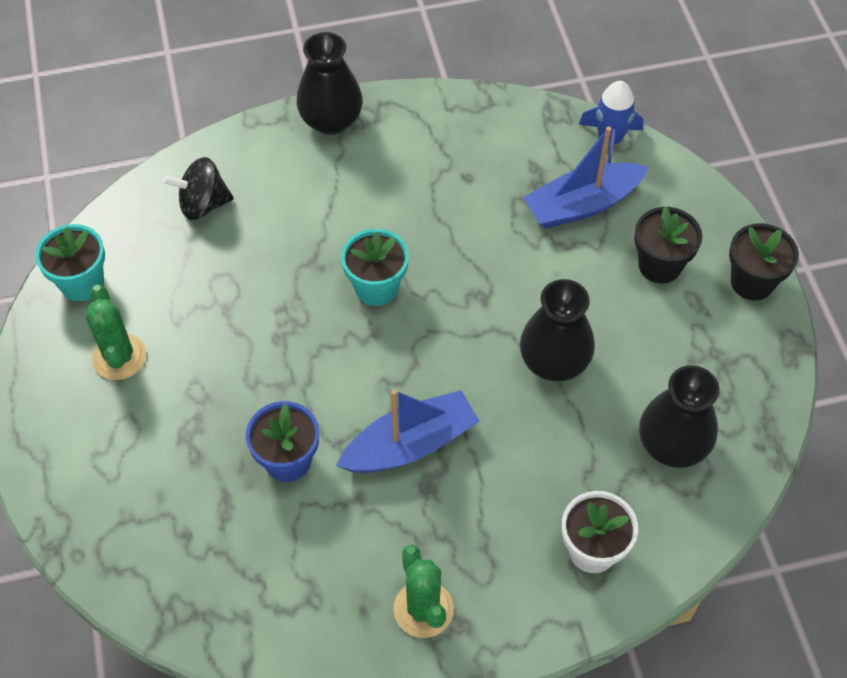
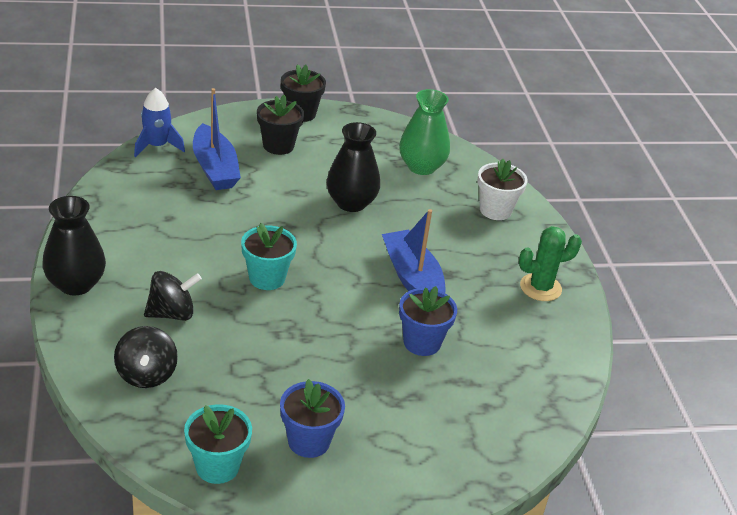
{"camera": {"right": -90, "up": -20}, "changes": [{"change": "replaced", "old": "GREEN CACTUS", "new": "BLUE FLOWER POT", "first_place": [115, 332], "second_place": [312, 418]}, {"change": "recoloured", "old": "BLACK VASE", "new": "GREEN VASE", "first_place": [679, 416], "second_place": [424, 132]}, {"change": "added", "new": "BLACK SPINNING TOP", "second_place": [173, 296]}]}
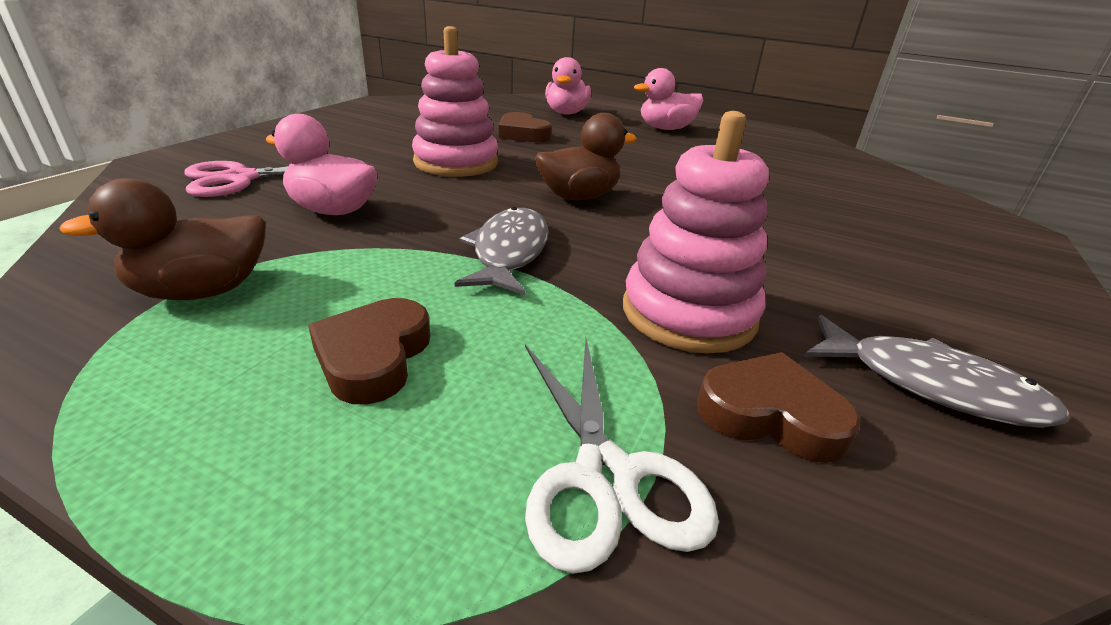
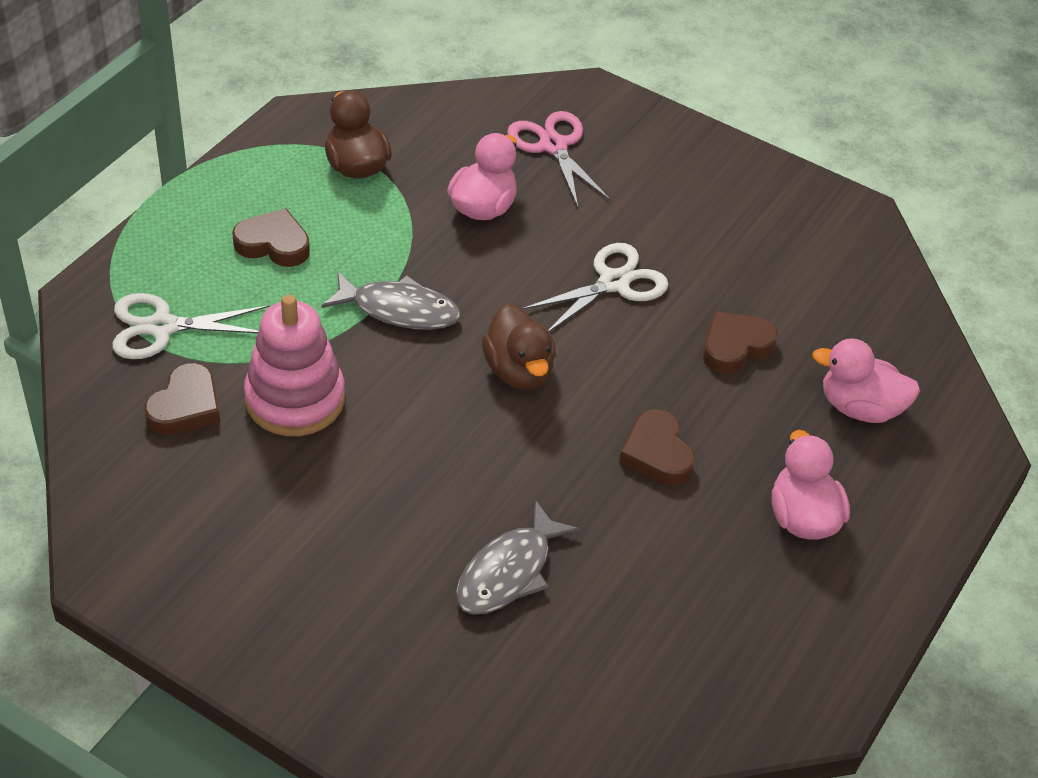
{"camera": {"right": 95, "up": 15}, "changes": [{"change": "replaced", "old": "PINK STACKING TOY", "new": "WHITE SCISSORS", "first_place": [455, 101], "second_place": [595, 287]}, {"change": "moved", "old": "GREY FISH", "first_place": [937, 371], "second_place": [518, 557]}, {"change": "added", "new": "BROWN HEART", "second_place": [657, 447]}]}
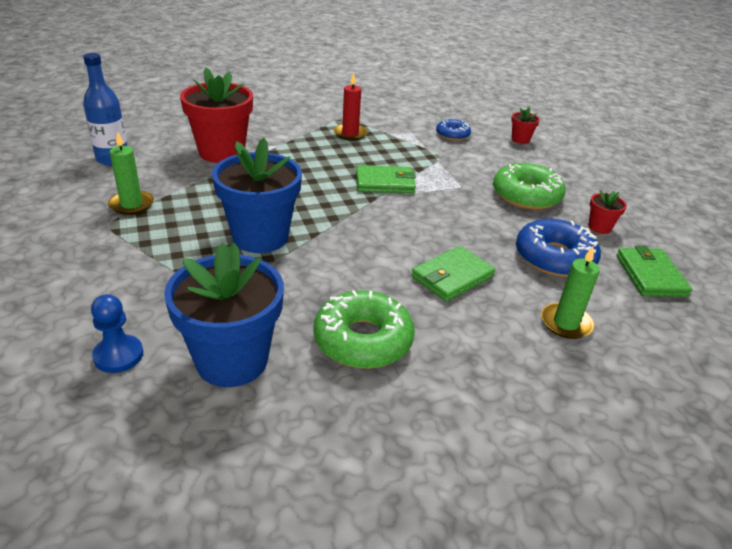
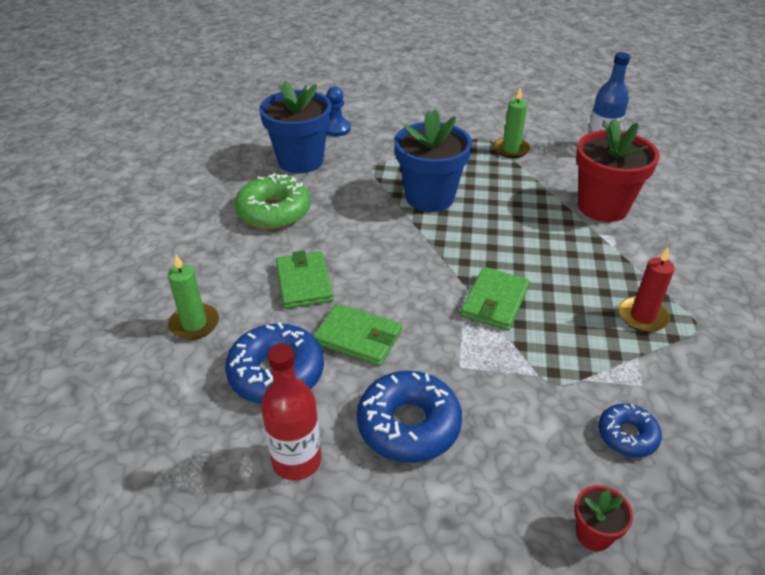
{"camera": {"right": 120, "up": 5}, "changes": [{"change": "recoloured", "old": "GREEN DONUT", "new": "BLUE DONUT", "first_place": [529, 186], "second_place": [409, 417]}, {"change": "replaced", "old": "RED FLOWER POT", "new": "RED BOTTLE", "first_place": [607, 212], "second_place": [291, 412]}, {"change": "moved", "old": "GREEN WALLET", "first_place": [654, 271], "second_place": [357, 334]}]}
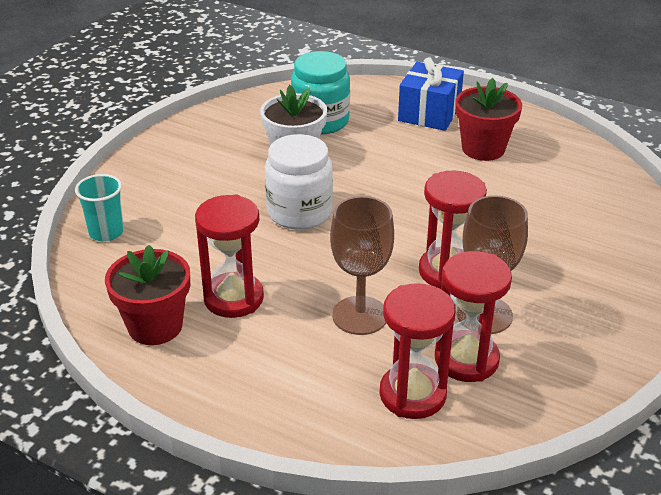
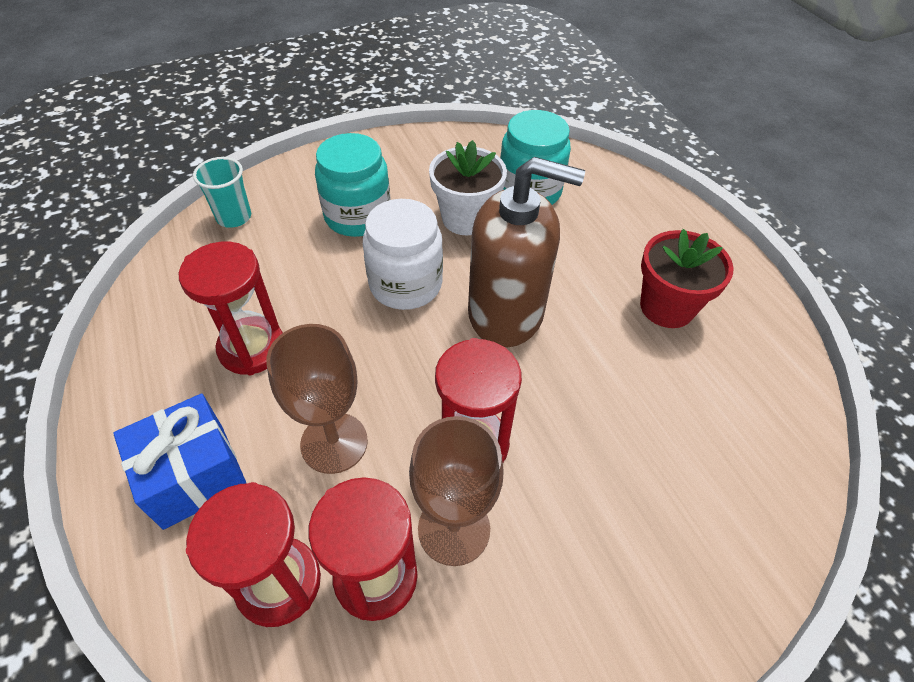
{"camera": {"right": 35, "up": 15}, "changes": [{"change": "moved", "old": "BLUE GIFT", "first_place": [431, 94], "second_place": [180, 461]}, {"change": "removed", "old": "RED FLOWER POT", "first_place": [147, 295]}, {"change": "added", "new": "TURQUOISE JAR", "second_place": [353, 185]}, {"change": "added", "new": "BROWN SOAP DISPENSER", "second_place": [526, 252]}]}
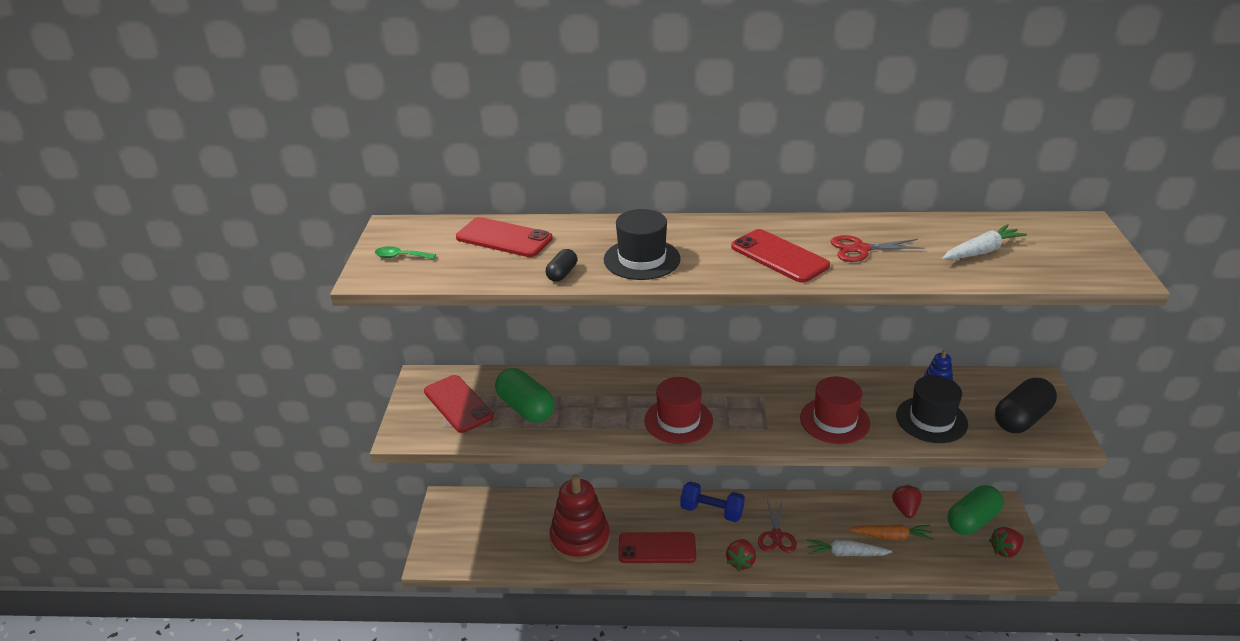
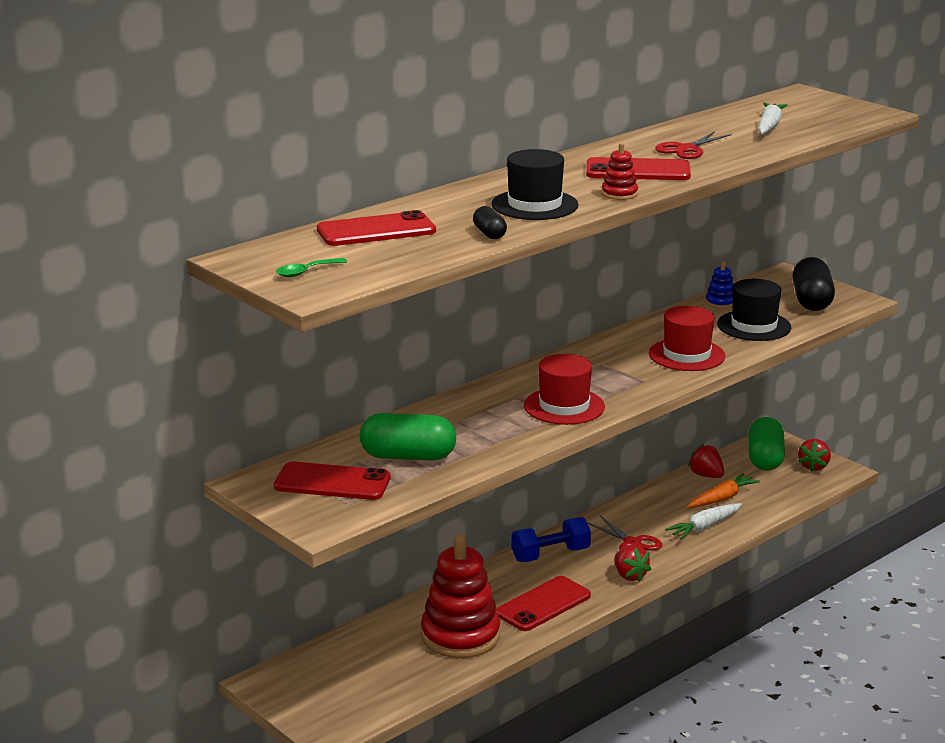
{"camera": {"right": -45, "up": -10}, "changes": [{"change": "added", "new": "RED STACKING TOY", "second_place": [619, 171]}]}
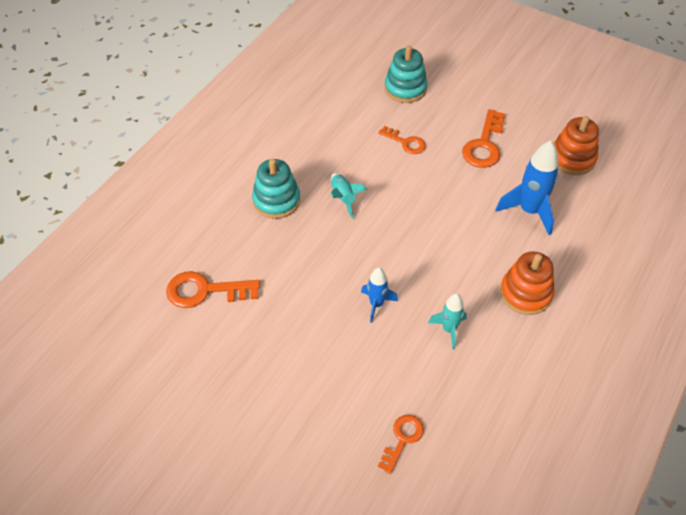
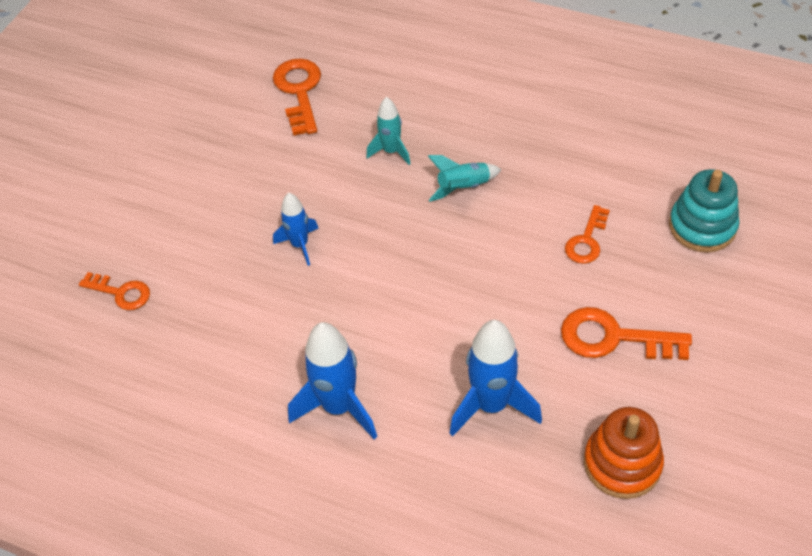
{"camera": {"right": 85, "up": 0}, "changes": [{"change": "removed", "old": "TURQUOISE STACKING TOY", "first_place": [276, 189]}, {"change": "replaced", "old": "ORANGE STACKING TOY", "new": "BLUE ROCKET", "first_place": [527, 283], "second_place": [332, 381]}, {"change": "moved", "old": "TURQUOISE ROCKET", "first_place": [447, 321], "second_place": [388, 131]}]}
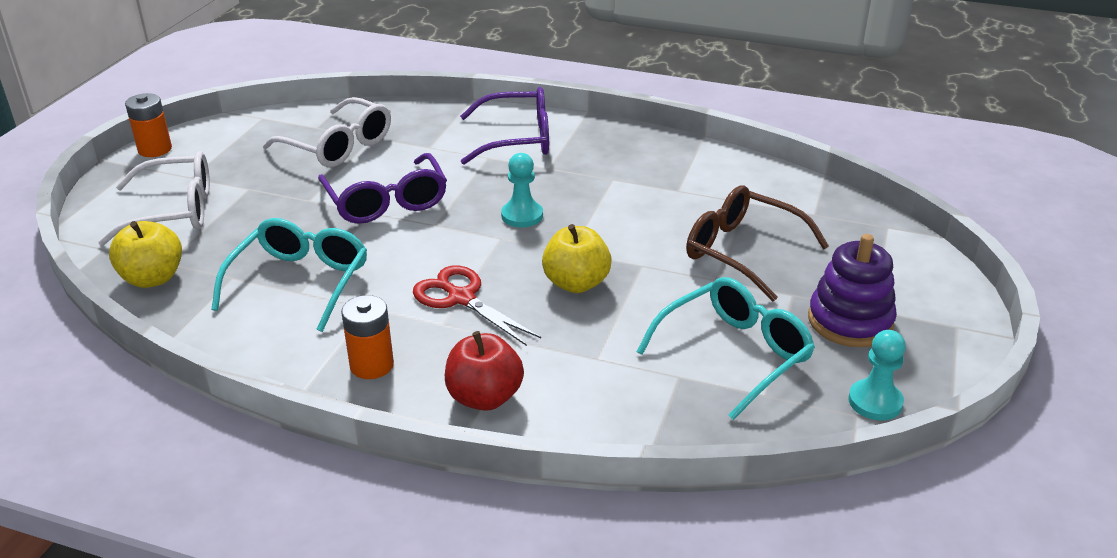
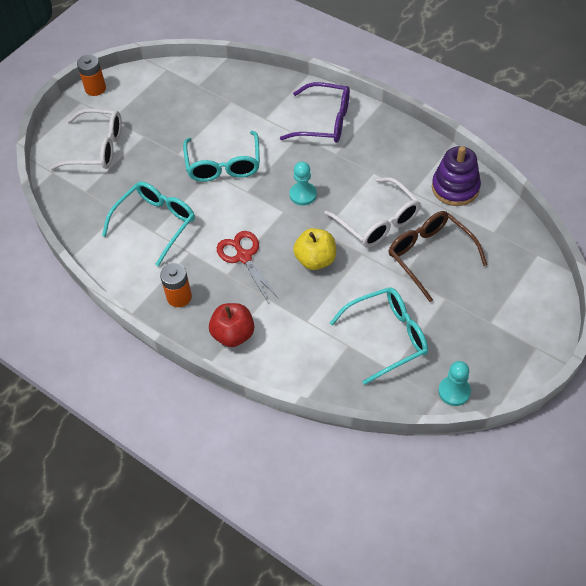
{"camera": {"right": 20, "up": 20}, "changes": [{"change": "moved", "old": "WHITE GLASSES", "first_place": [327, 132], "second_place": [372, 212]}, {"change": "recoloured", "old": "PURPLE GLASSES", "new": "TURQUOISE GLASSES", "first_place": [382, 188], "second_place": [221, 156]}, {"change": "removed", "old": "YELLOW APPLE", "first_place": [145, 254]}, {"change": "moved", "old": "PURPLE STACKING TOY", "first_place": [852, 290], "second_place": [456, 176]}]}
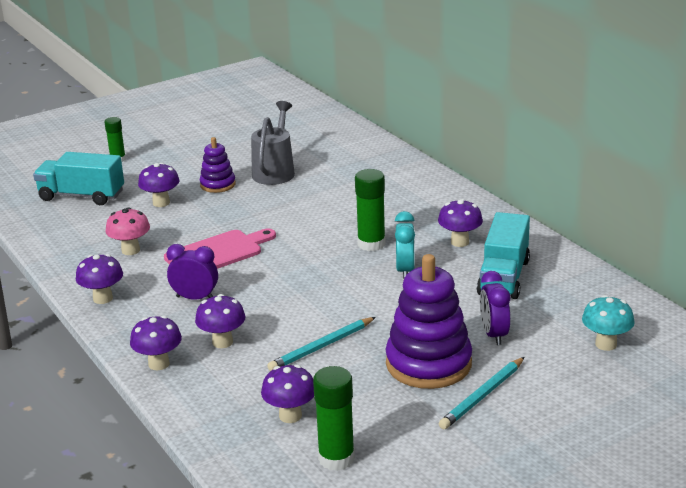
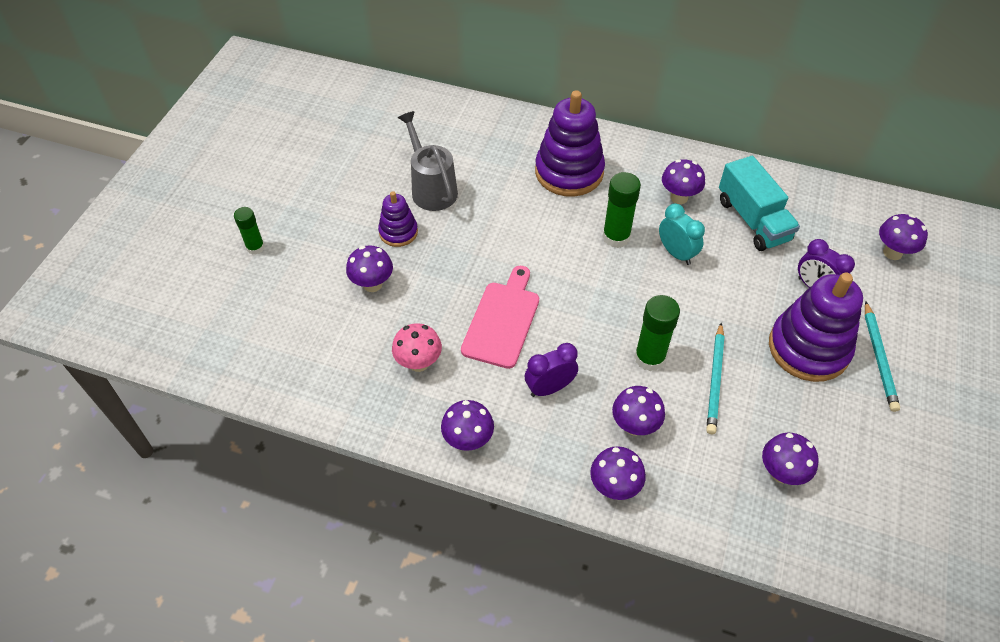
{"camera": {"right": -40, "up": 25}, "changes": [{"change": "removed", "old": "TURQUOISE TRUCK", "first_place": [78, 178]}, {"change": "recoloured", "old": "TURQUOISE MUSHROOM", "new": "PURPLE MUSHROOM", "first_place": [608, 323], "second_place": [903, 237]}, {"change": "moved", "old": "GREEN GLUE STICK", "first_place": [334, 418], "second_place": [657, 333]}, {"change": "added", "new": "PURPLE STACKING TOY", "second_place": [570, 143]}]}
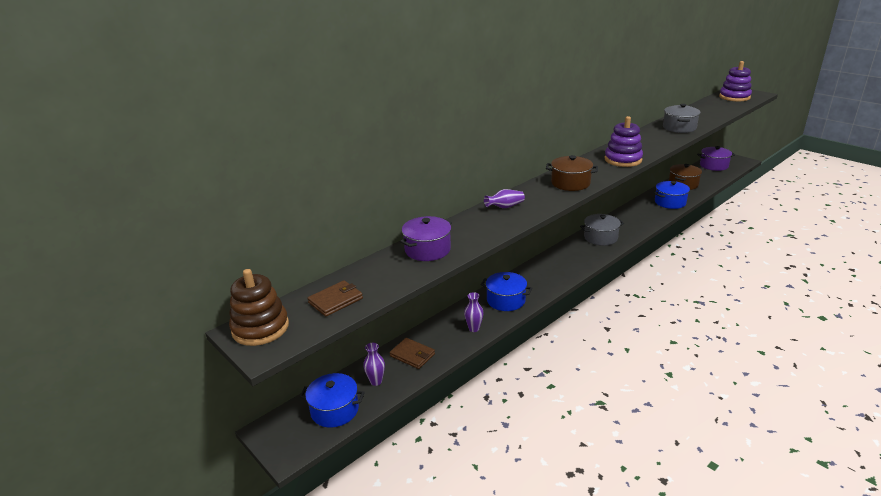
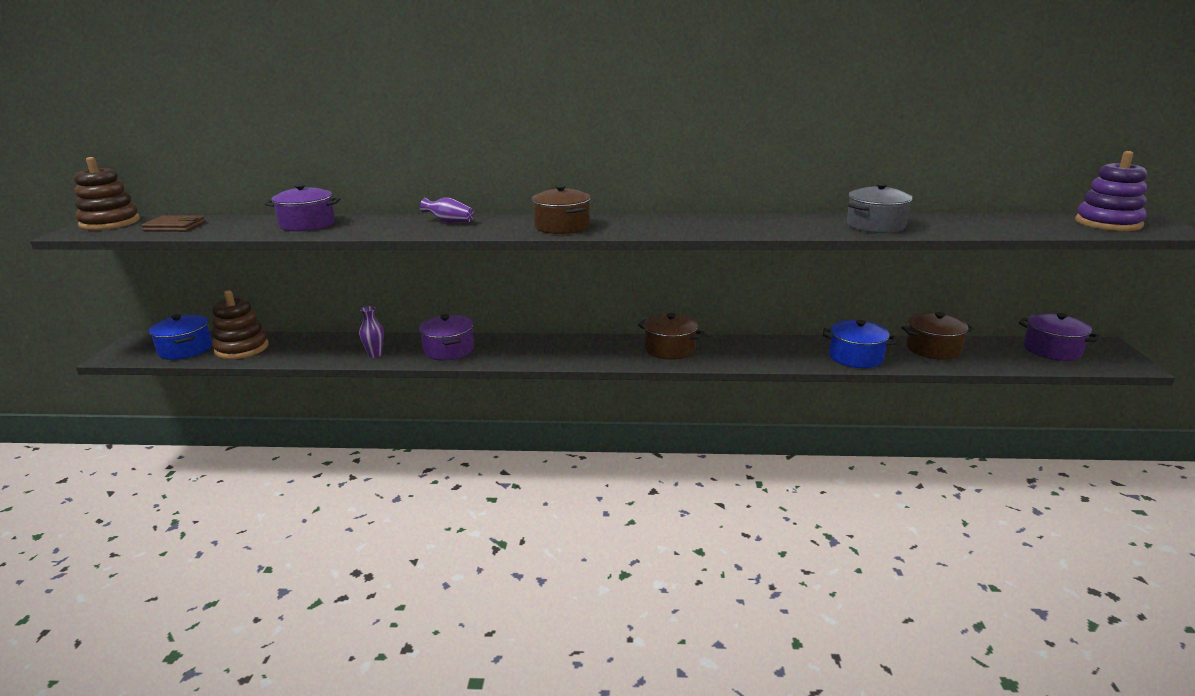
{"camera": {"right": 45, "up": -5}, "changes": [{"change": "removed", "old": "PURPLE STACKING TOY", "first_place": [624, 141]}, {"change": "recoloured", "old": "GREY POT", "new": "BROWN POT", "first_place": [602, 230], "second_place": [671, 336]}, {"change": "recoloured", "old": "BLUE POT", "new": "PURPLE POT", "first_place": [506, 291], "second_place": [446, 337]}, {"change": "removed", "old": "BROWN WALLET", "first_place": [412, 353]}, {"change": "replaced", "old": "PURPLE VASE", "new": "BROWN STACKING TOY", "first_place": [374, 364], "second_place": [240, 324]}]}
